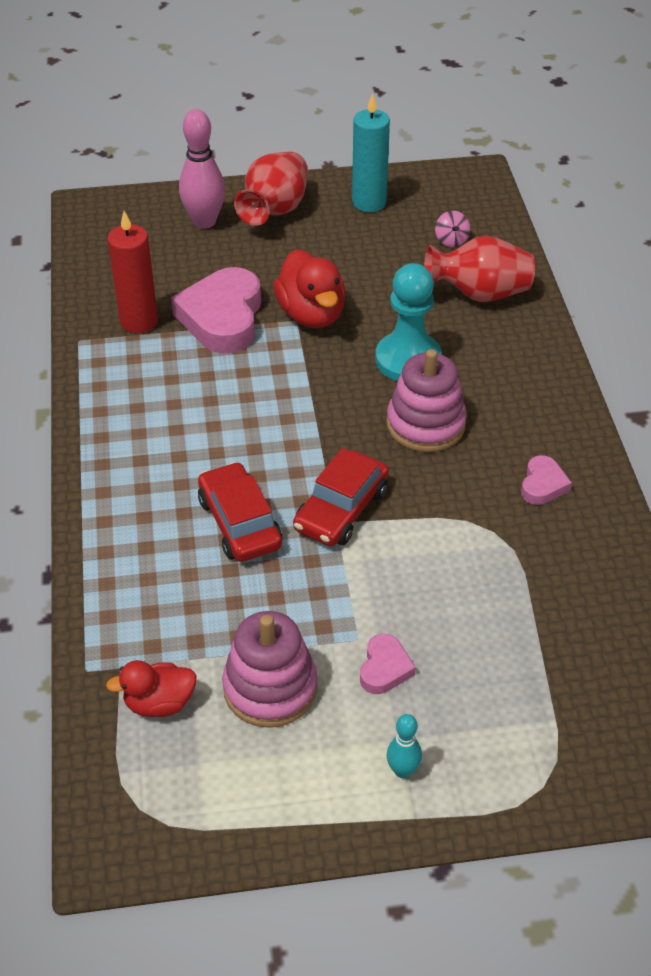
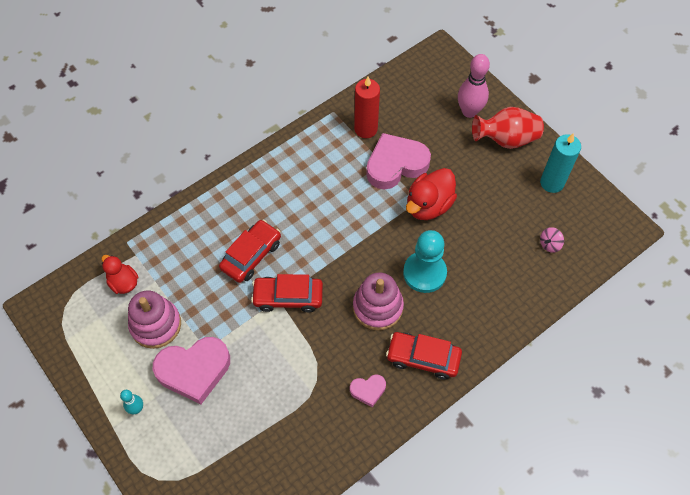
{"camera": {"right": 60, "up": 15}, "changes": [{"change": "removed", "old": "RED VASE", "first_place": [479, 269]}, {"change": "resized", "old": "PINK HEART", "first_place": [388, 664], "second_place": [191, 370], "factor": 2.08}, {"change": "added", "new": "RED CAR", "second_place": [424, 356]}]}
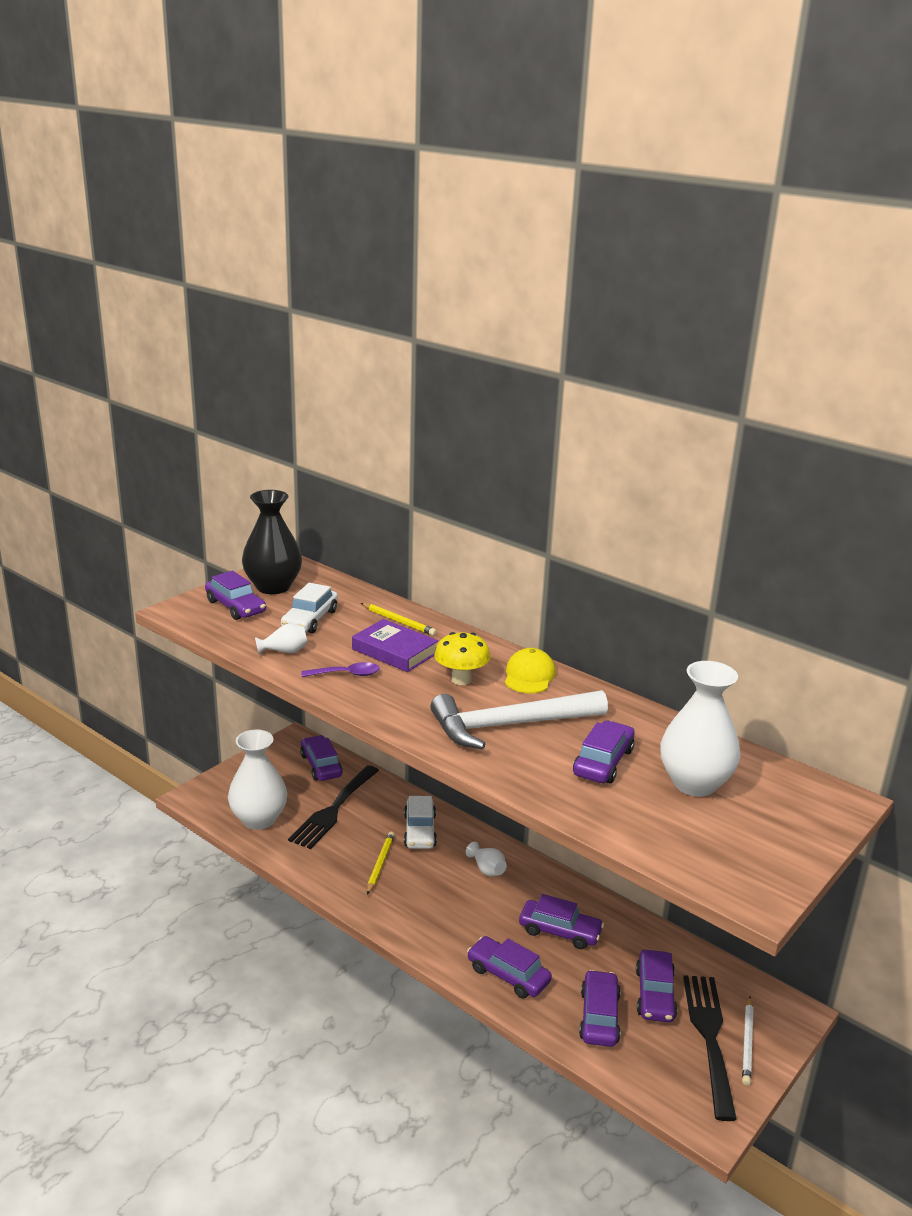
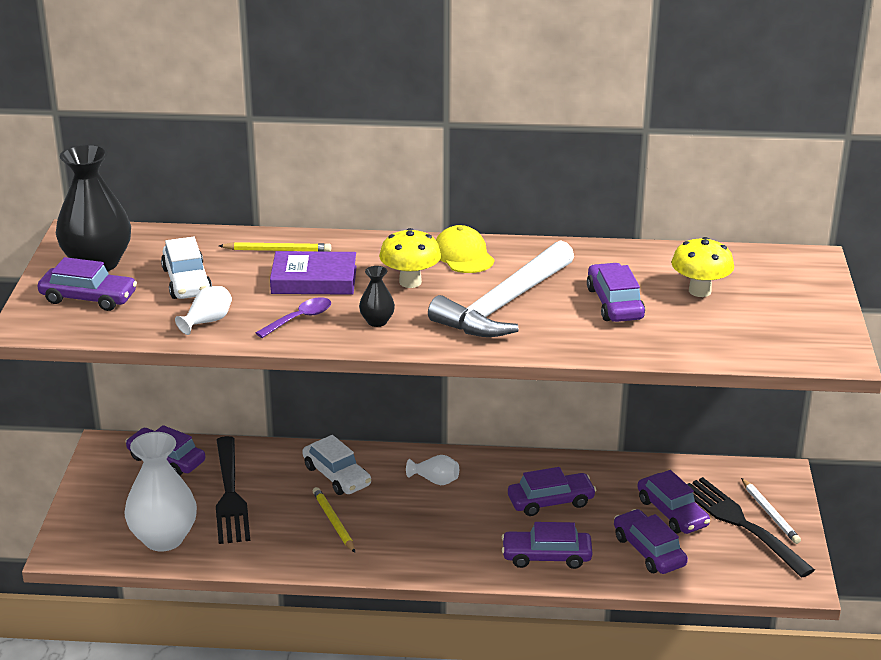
{"camera": {"right": -35, "up": 5}, "changes": [{"change": "replaced", "old": "WHITE VASE", "new": "YELLOW MUSHROOM", "first_place": [700, 729], "second_place": [702, 267]}, {"change": "added", "new": "BLACK VASE", "second_place": [377, 296]}]}
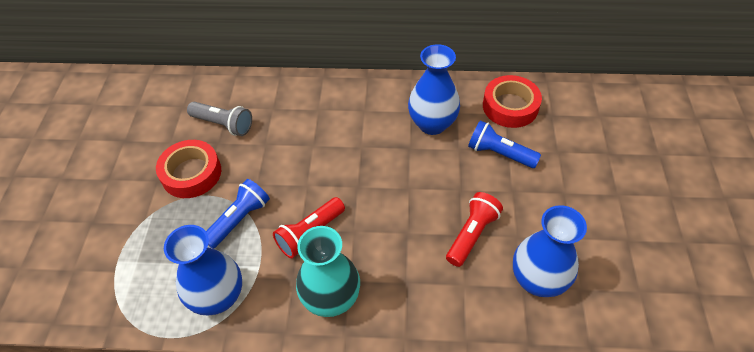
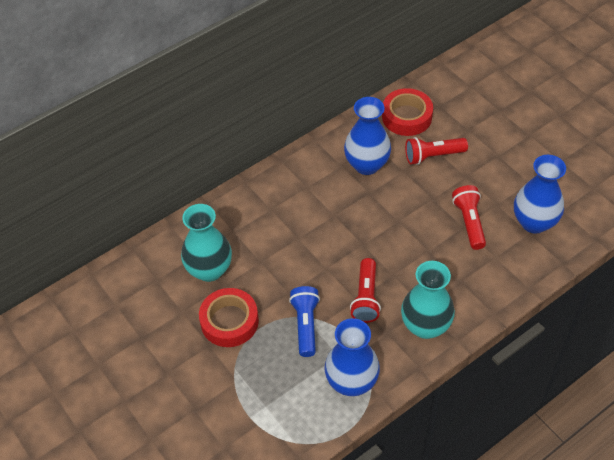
{"camera": {"right": -40, "up": 0}, "changes": [{"change": "replaced", "old": "GREY FLASHLIGHT", "new": "TURQUOISE VASE", "first_place": [219, 119], "second_place": [206, 243]}, {"change": "recoloured", "old": "BLUE FLASHLIGHT", "new": "RED FLASHLIGHT", "first_place": [504, 144], "second_place": [436, 151]}]}
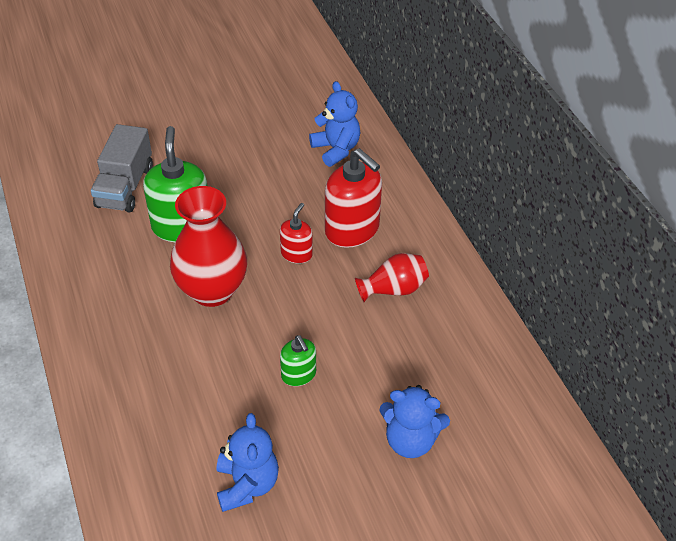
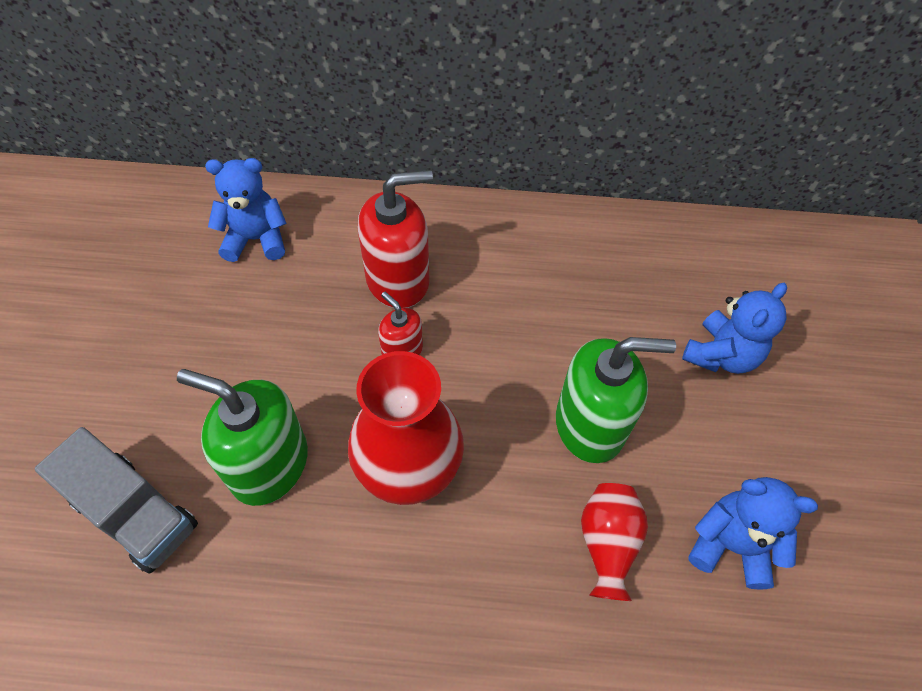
{"camera": {"right": -65, "up": 10}, "changes": [{"change": "moved", "old": "RED VASE", "first_place": [392, 277], "second_place": [614, 542]}, {"change": "resized", "old": "GREEN SOAP DISPENSER", "first_place": [298, 360], "second_place": [616, 400], "factor": 1.88}]}
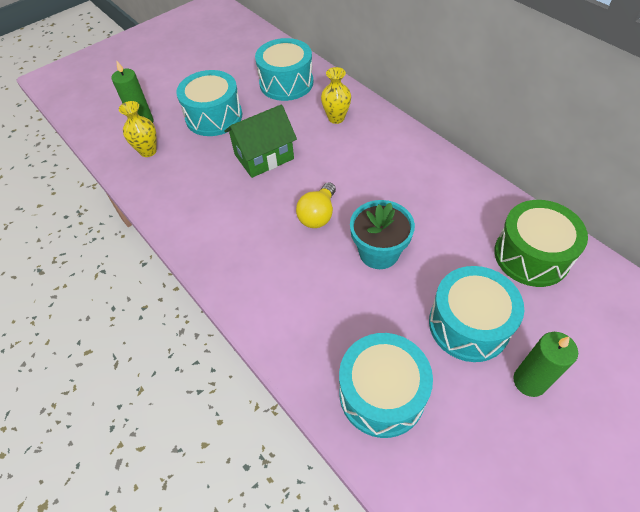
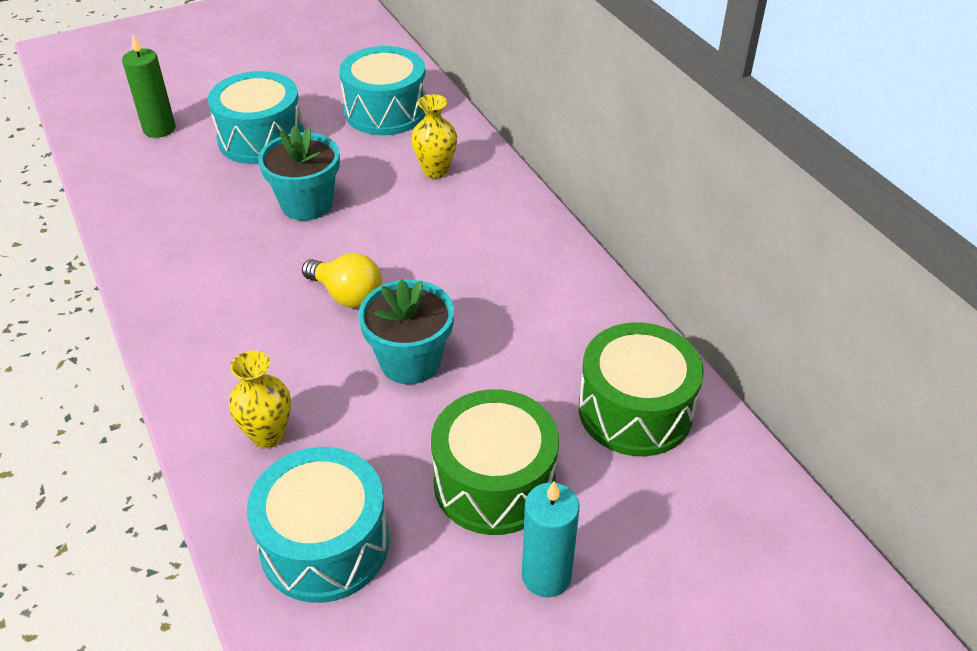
{"camera": {"right": 10, "up": -10}, "changes": [{"change": "moved", "old": "YELLOW VASE", "first_place": [138, 129], "second_place": [260, 399]}, {"change": "replaced", "old": "GREEN HOUSE", "new": "TURQUOISE FLOWER POT", "first_place": [260, 141], "second_place": [299, 173]}, {"change": "turned", "old": "YELLOW LIGHT BULB", "first_place": [316, 205], "second_place": [342, 280], "degrees": -90}, {"change": "recoloured", "old": "TURQUOISE DRUM", "new": "GREEN DRUM", "first_place": [476, 314], "second_place": [495, 462]}, {"change": "recoloured", "old": "GREEN CANDLE", "new": "TURQUOISE CANDLE", "first_place": [545, 364], "second_place": [550, 539]}]}
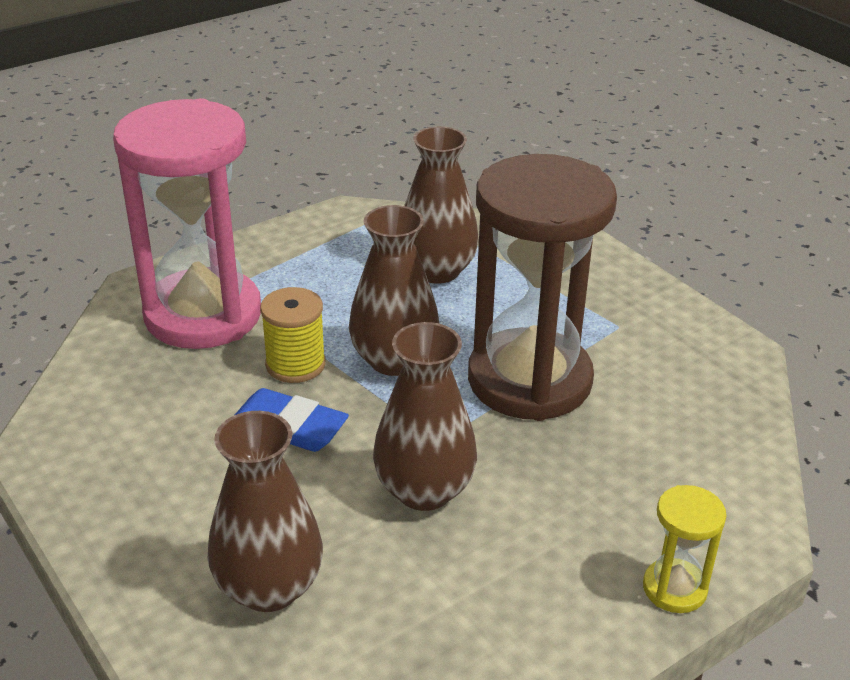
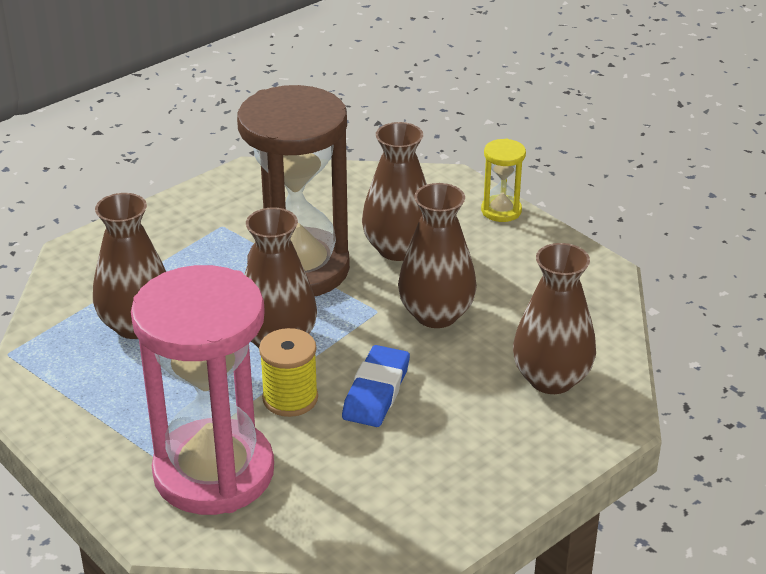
{"camera": {"right": -95, "up": 0}, "changes": [{"change": "added", "new": "BROWN VASE", "second_place": [394, 191]}]}
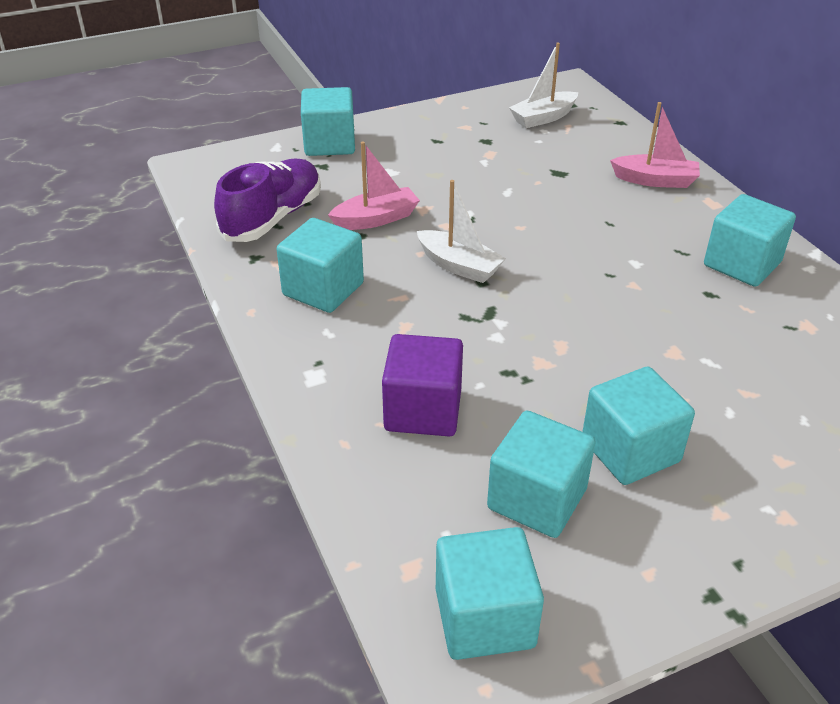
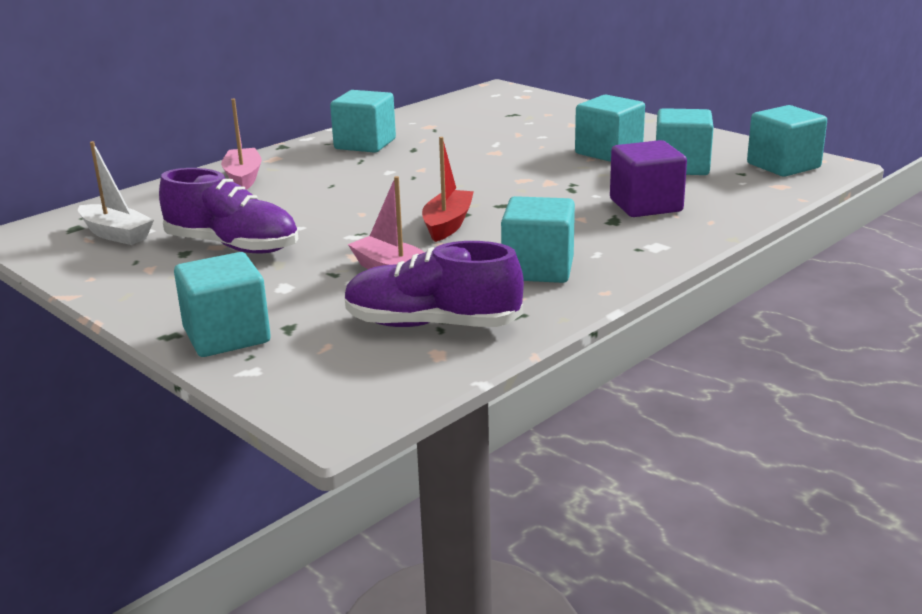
{"camera": {"right": -110, "up": -15}, "changes": [{"change": "recoloured", "old": "WHITE BOAT", "new": "RED BOAT", "first_place": [461, 231], "second_place": [448, 189]}, {"change": "added", "new": "PURPLE SHOE", "second_place": [228, 210]}]}
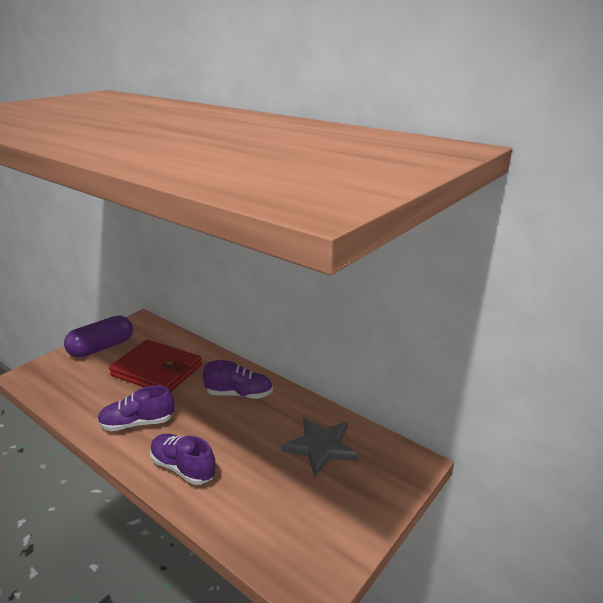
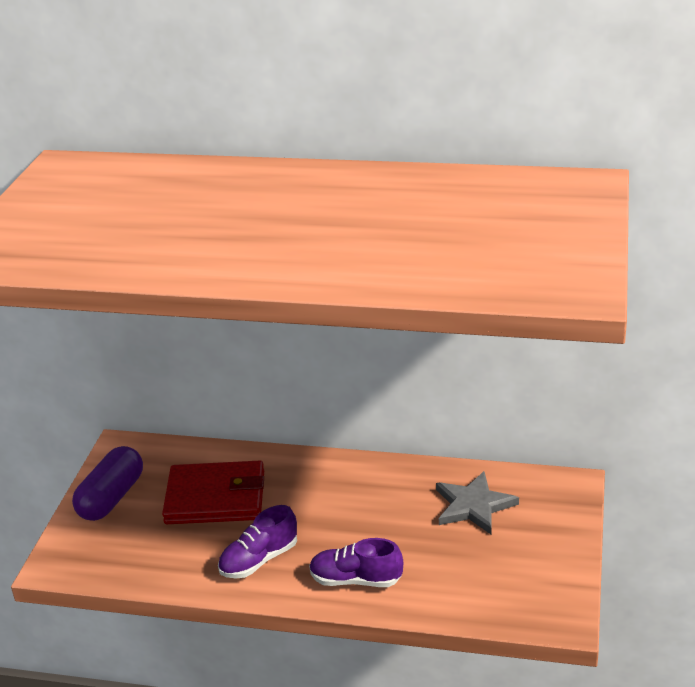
{"camera": {"right": -25, "up": 5}, "changes": [{"change": "removed", "old": "PURPLE SHOE", "first_place": [238, 379]}]}
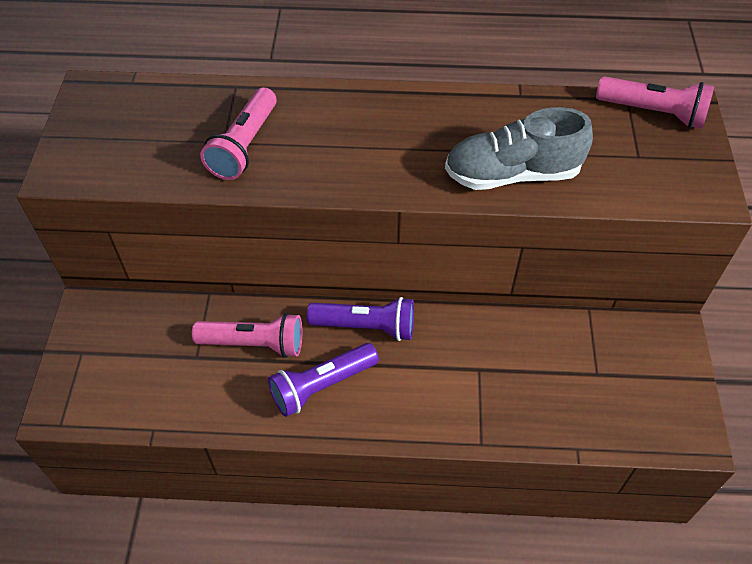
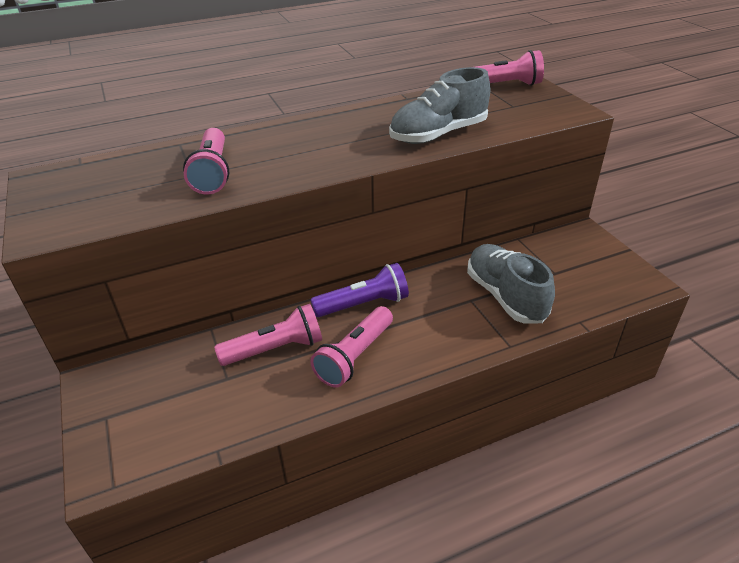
{"camera": {"right": -25, "up": -15}, "changes": [{"change": "recoloured", "old": "PURPLE FLASHLIGHT", "new": "PINK FLASHLIGHT", "first_place": [323, 380], "second_place": [351, 347]}, {"change": "added", "new": "GREY SHOE", "second_place": [511, 283]}]}
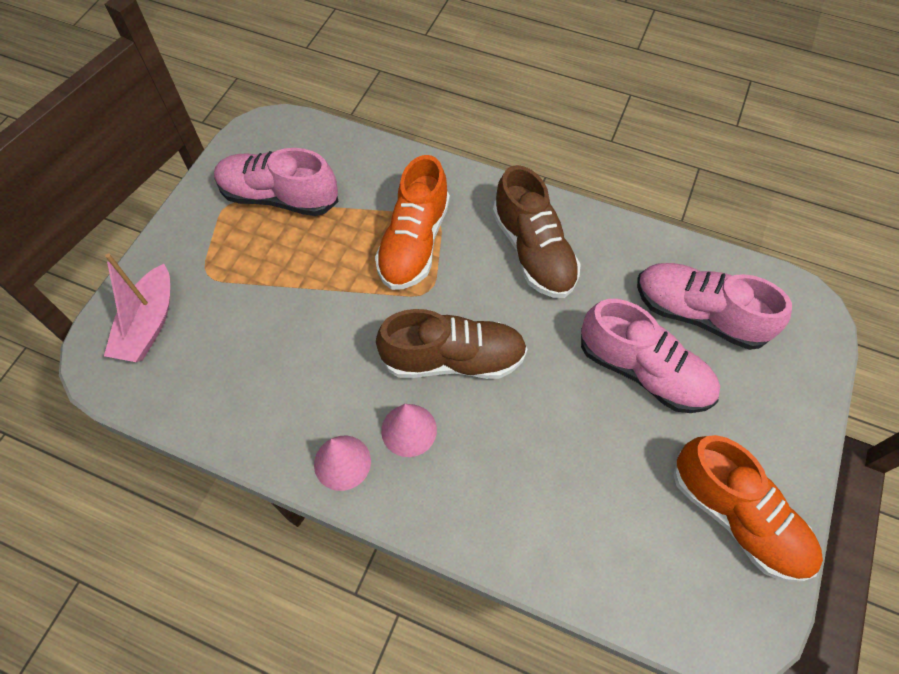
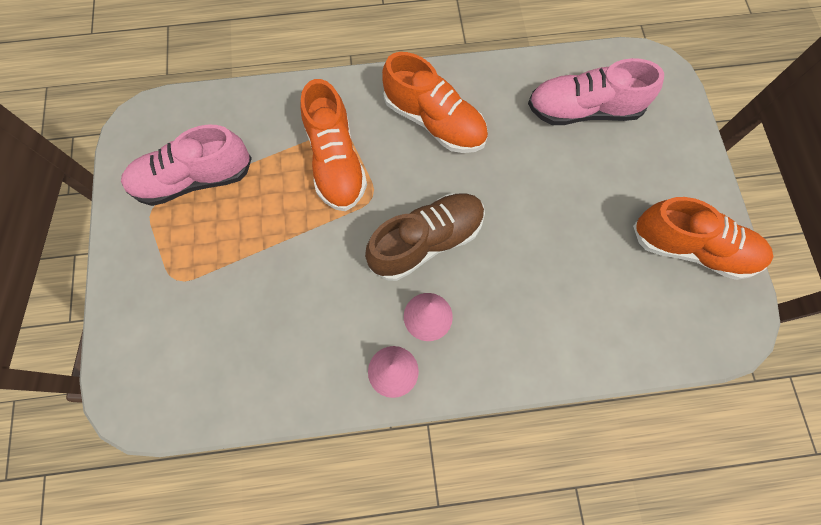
{"camera": {"right": -30, "up": 10}, "changes": [{"change": "recoloured", "old": "BROWN SHOE", "new": "ORANGE SHOE", "first_place": [537, 231], "second_place": [435, 102]}, {"change": "removed", "old": "PINK BOAT", "first_place": [137, 307]}, {"change": "removed", "old": "PINK SHOE", "first_place": [650, 356]}]}
